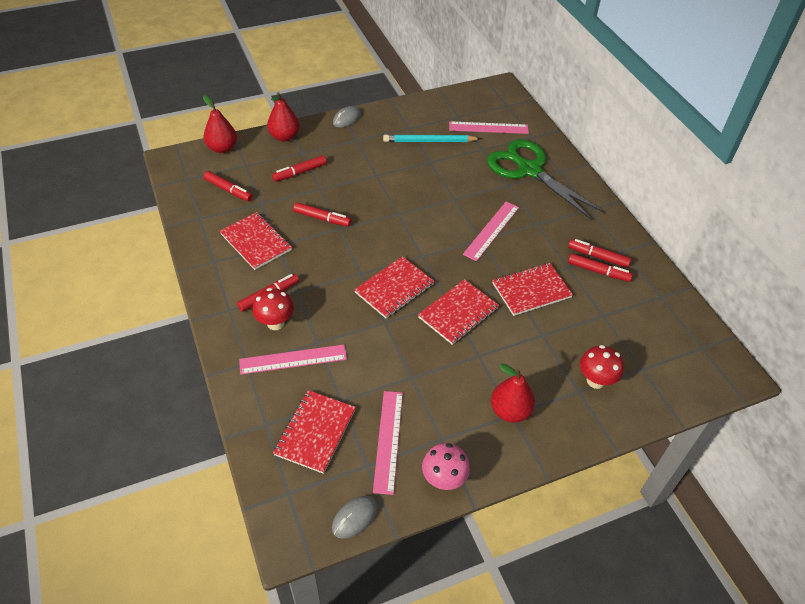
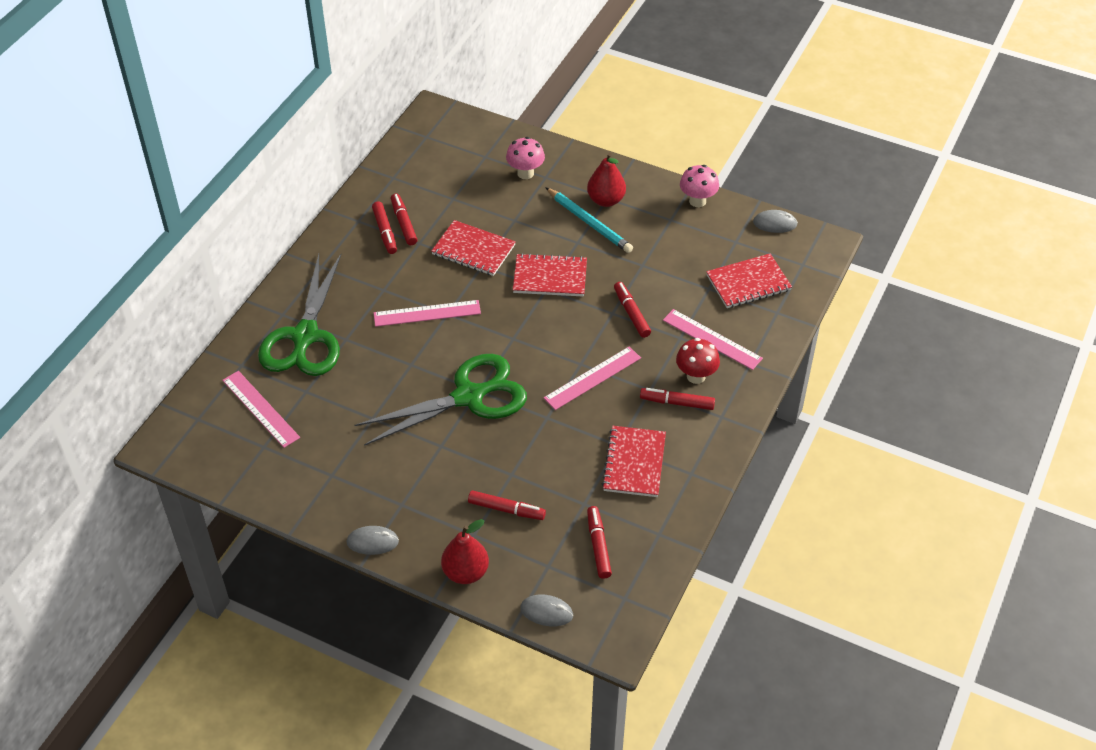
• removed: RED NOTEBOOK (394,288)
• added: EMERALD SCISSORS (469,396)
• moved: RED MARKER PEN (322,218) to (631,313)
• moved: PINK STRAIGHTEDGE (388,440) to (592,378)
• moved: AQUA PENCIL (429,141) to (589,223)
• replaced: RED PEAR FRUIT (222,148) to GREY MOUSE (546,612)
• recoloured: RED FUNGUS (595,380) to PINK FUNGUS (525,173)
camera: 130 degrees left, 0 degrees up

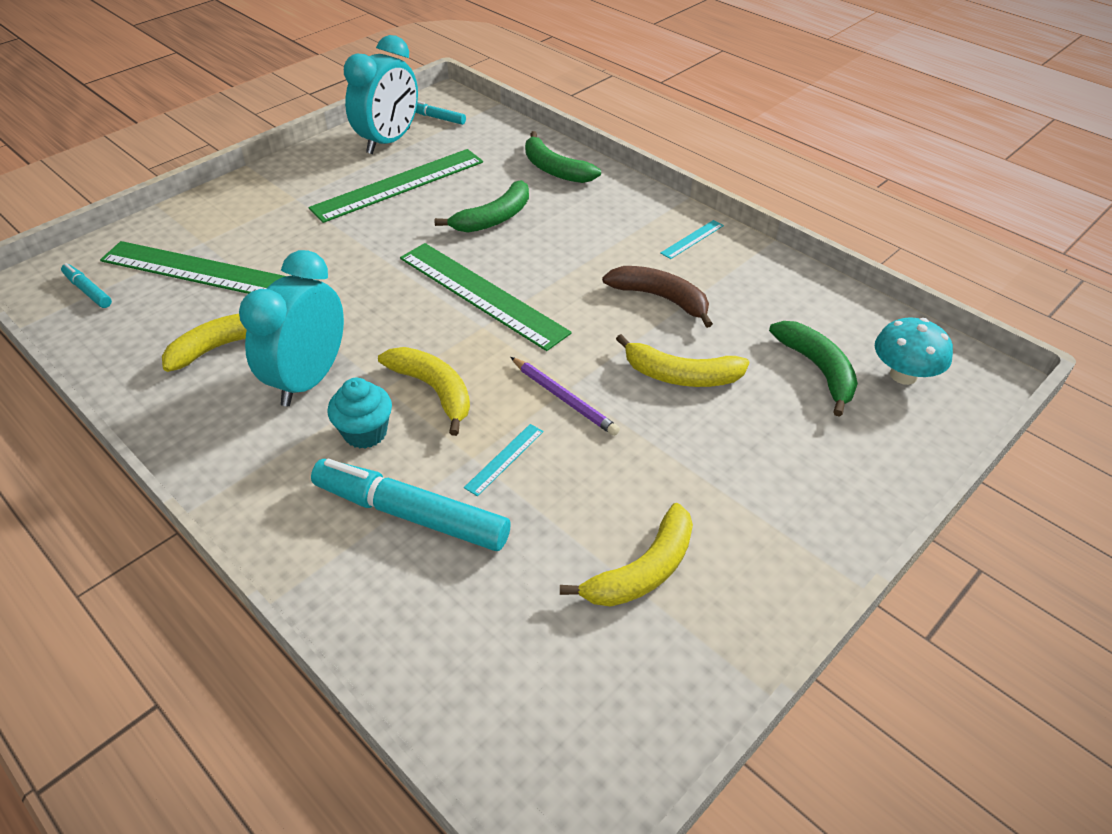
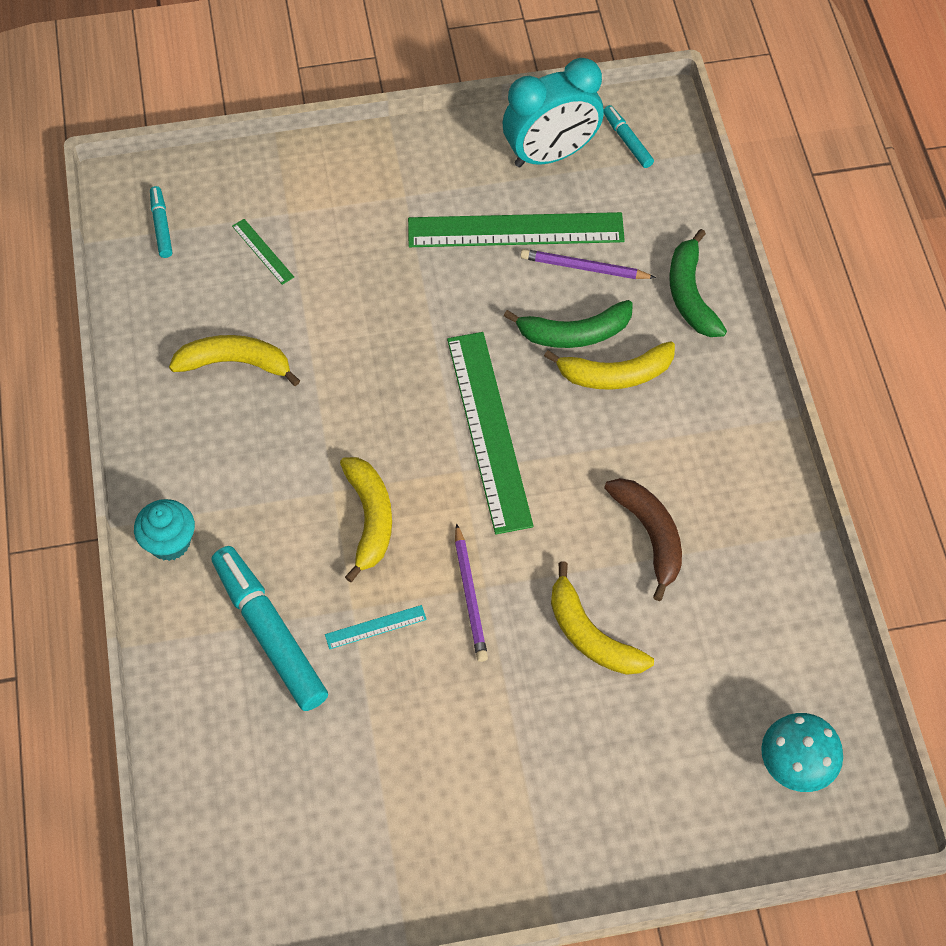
• removed: AQUA CLOCK (309,379)
• removed: AQUA STRAIGHTEDGE (692,239)
• removed: EMERALD BANANA FRUIT (818,370)
• added: VIOLET PENCIL (584,268)
• moved: AQUA CUPCAKE (365,432) to (169,542)
• moved: YELLOW BANANA FRUIT (642,571) to (615,374)
• resized: EMERALD STRAIGHTEDGE (197,271) = (262,251) x0.42
camera: 35 degrees right, 15 degrees up

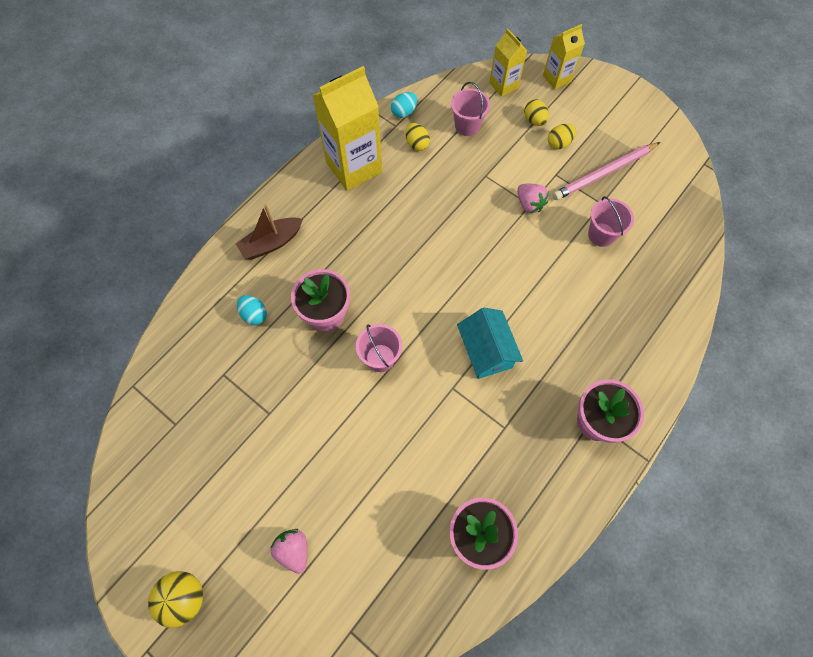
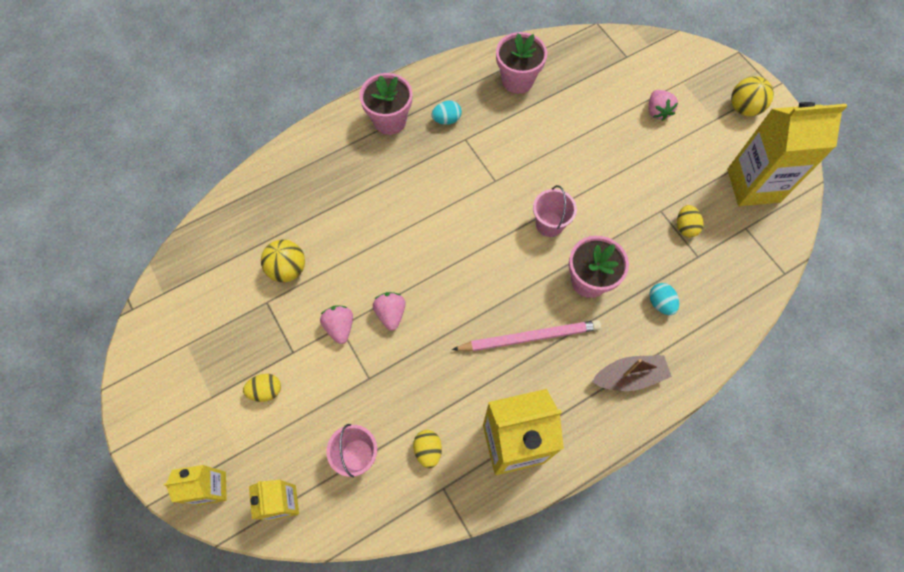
• removed: AQUA HOUSE (486,351)
• added: PINK BERRY (391,314)
• added: YELLOW CARTON (753,185)
• moved: AQUA EGG (404,112) to (446,120)
• moved: YELLOW EGG (534,120) to (685,227)
• moved: PINK PENCIL (604,173) to (529,337)
• replaced: PINK PAIL (601,234) to YELLOW SPHERE (288,269)
camera: 160 degrees left, 0 degrees up

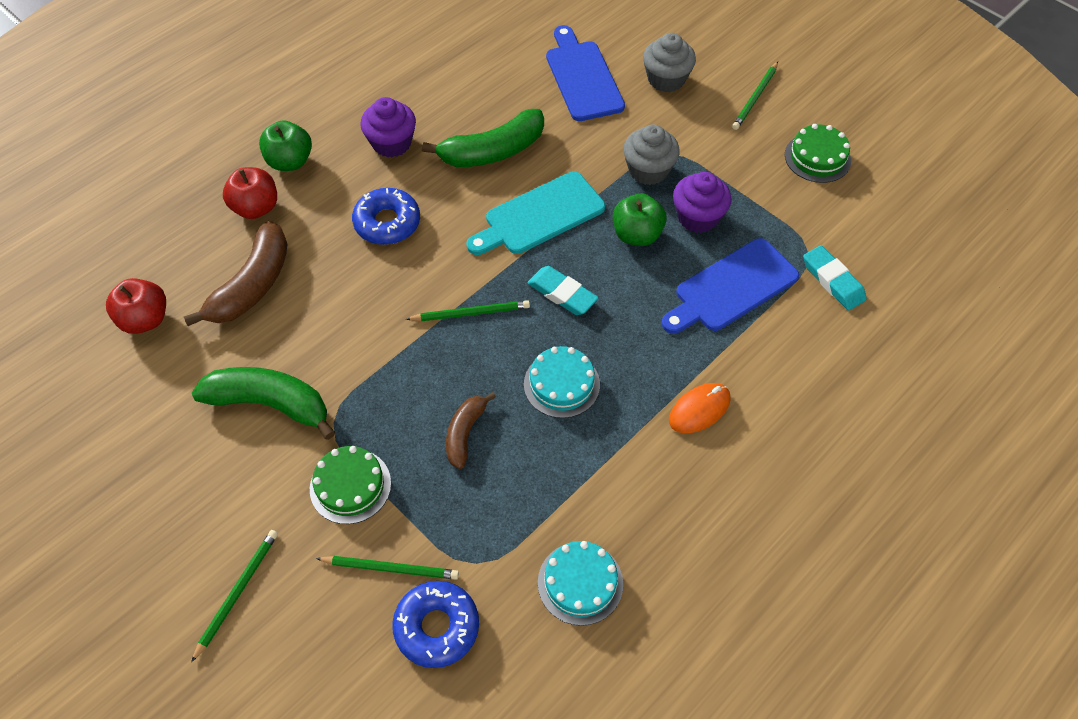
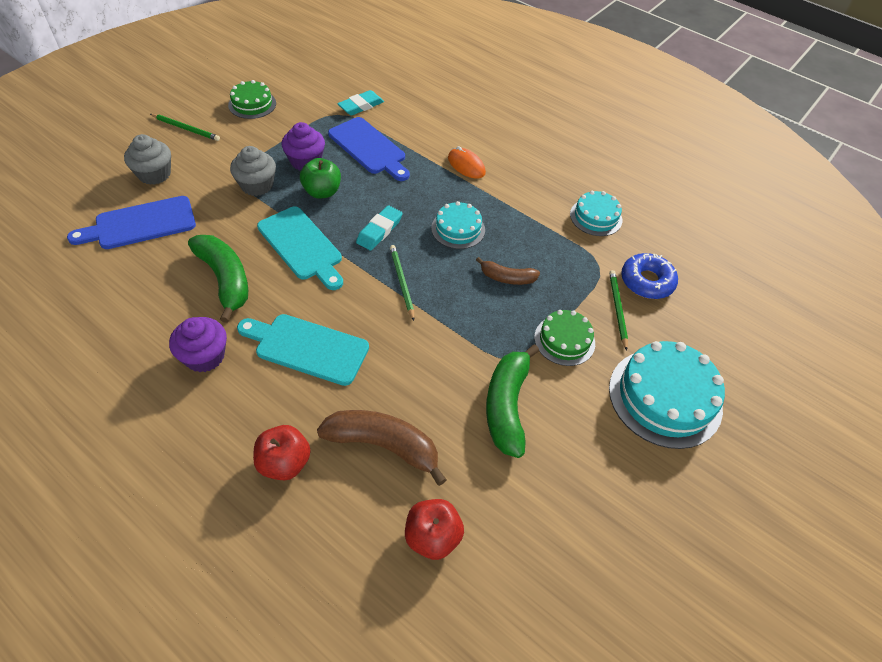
• removed: EMERALD APPLE FRUIT (290,161)
• replaced: EMERALD PENCIL (237,592) to AQUA CAKE (665,397)
• replaced: BLUE DONUT (387,223) to AQUA CUTTING BOARD (307,348)
camera: 100 degrees left, 5 degrees down

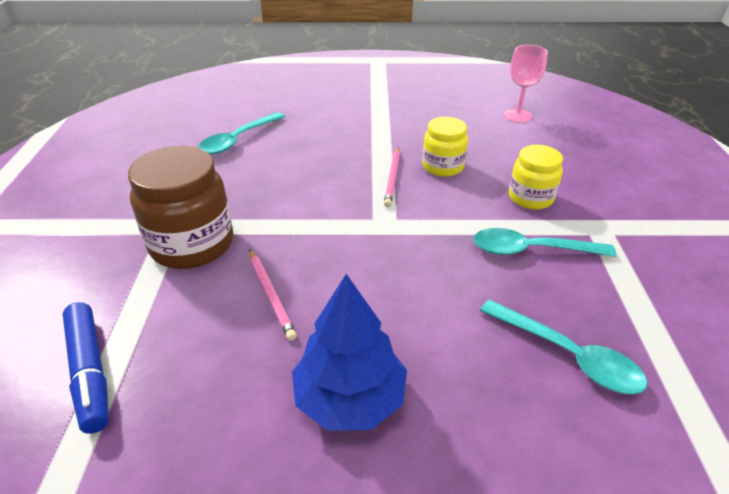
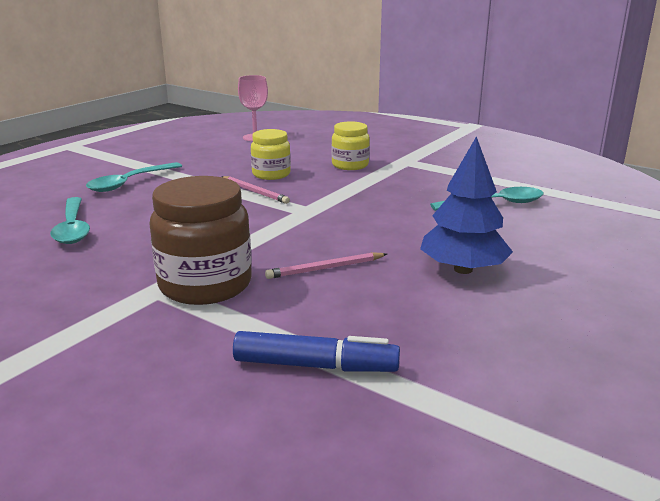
• moved: AQUA SPOON (531,250) to (130,183)
• turned: PINK PENCIL (271,295) = (325,268) 150 degrees clockwise
camera: 55 degrees left, 15 degrees down

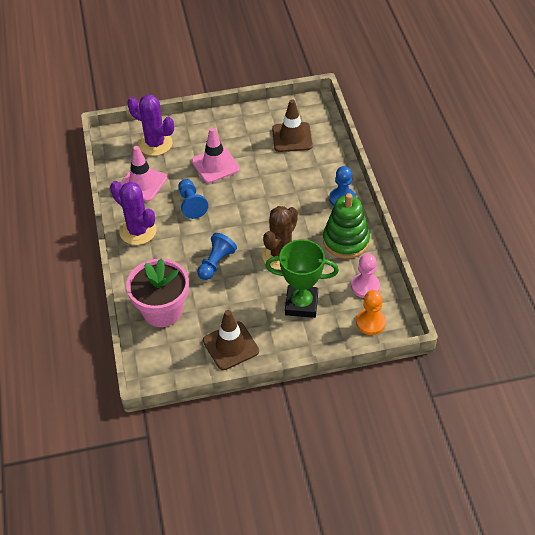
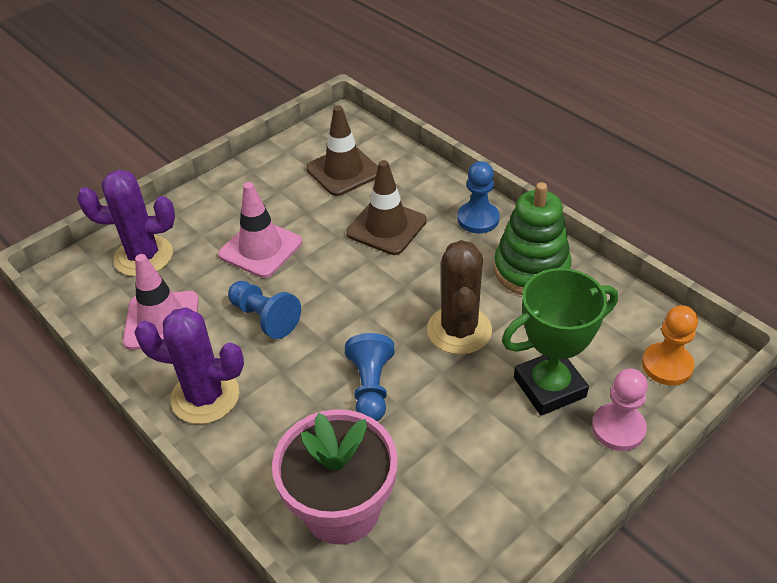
• moved: RUSSET SAFETY CONE (230,346) to (386,227)
• moved: PINK GAME PAWN (365,286) to (618,428)
camera: 30 degrees left, 5 degrees down

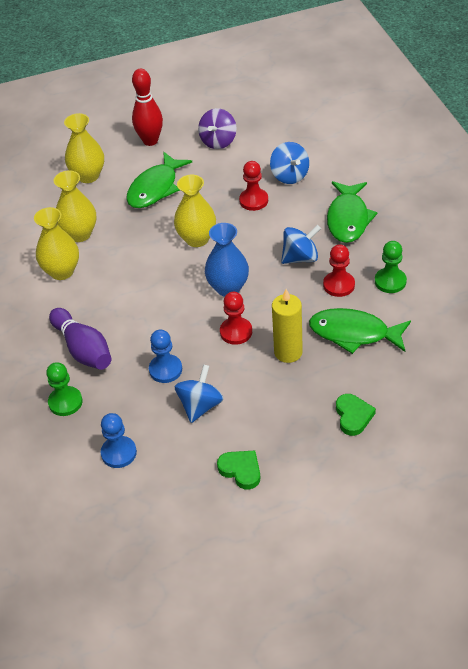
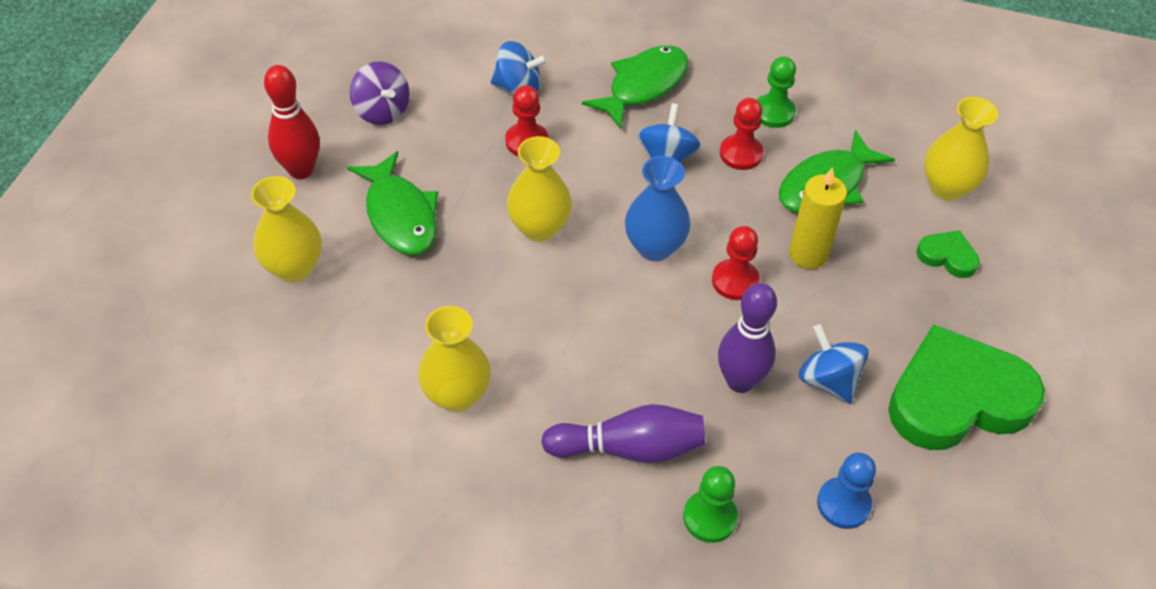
• moved: YELLOW VASE (79,234) to (946,188)
• replaced: BLUE GAME PAWN (165,370) to VIOLET TENPIN (740,381)
• turned: EMERALD FISH FIGURE (348,219) = (643,86) 90 degrees counterclockwise
• resized: EMERALD LOVE HEART (241,470) = (957,397) x2.29
camera: 60 degrees left, 5 degrees up

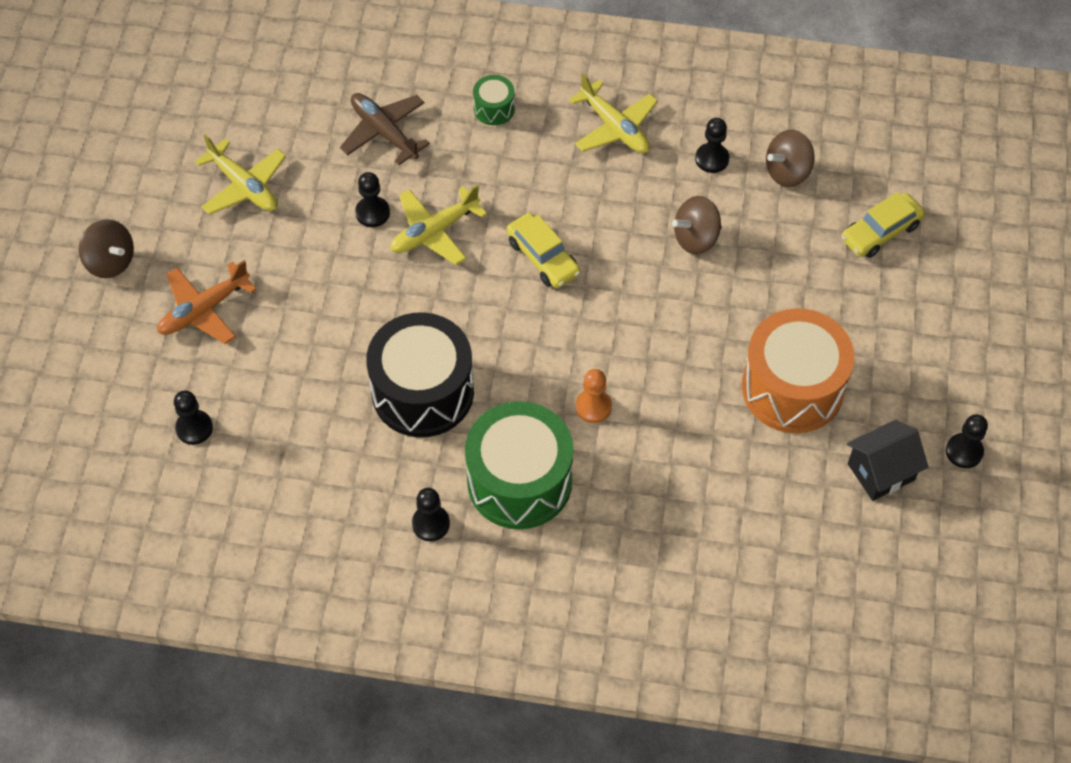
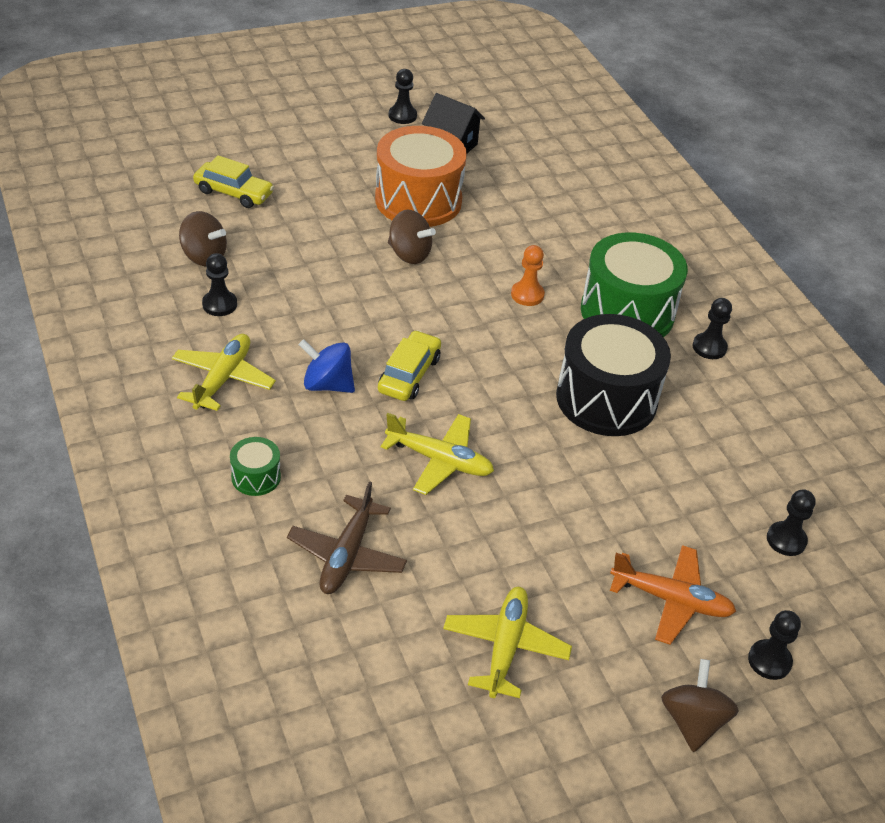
• added: BLUE WHIRLIGIG (327,384)
• moved: JET-BLACK GAME PAWN (372,213) to (769,661)
• moved: RUSSET WHIRLIGIG (696,238) to (409,254)
camera: 125 degrees left, 15 degrees down

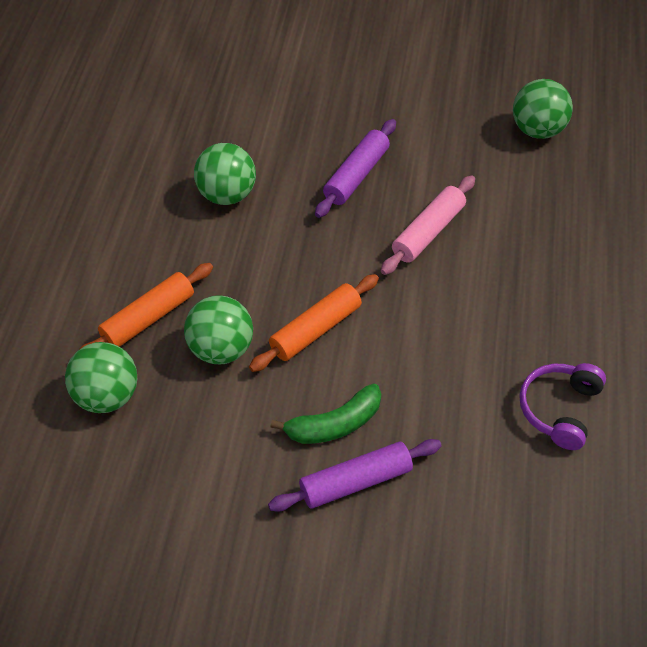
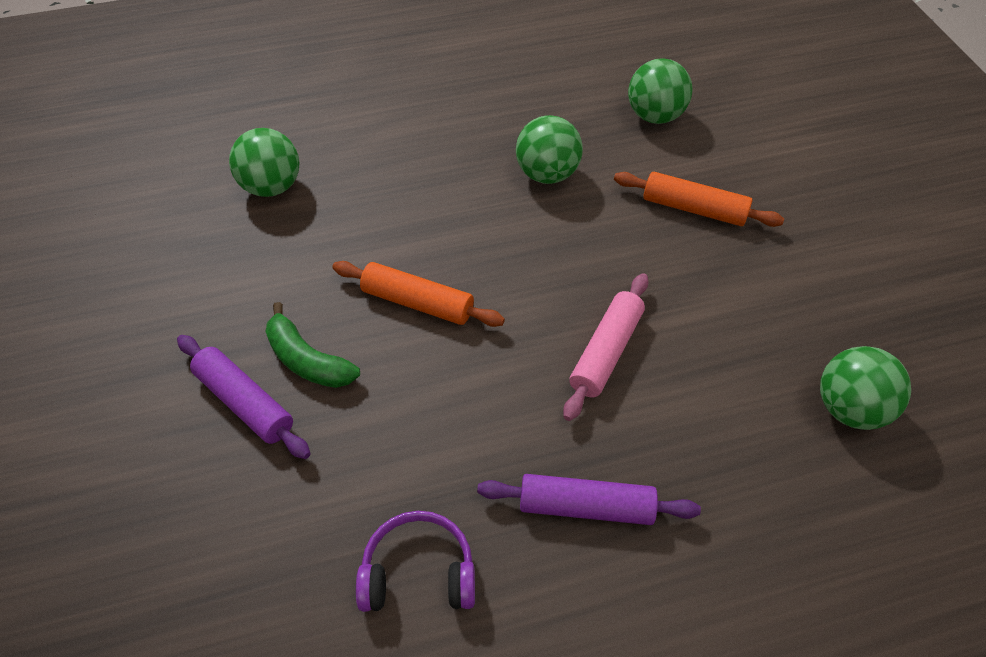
• moved: ORANGE ROLLING PIN (148,319) to (694,209)
• moved: EMERALD SPHERE (221,349) to (655,116)
• moved: VIOLET ROLLING PIN (356,175) to (586,506)
• turned: PINK ROLLING PIN (428,232) = (606,352) 75 degrees counterclockwise
camera: 65 degrees right, 0 degrees up

